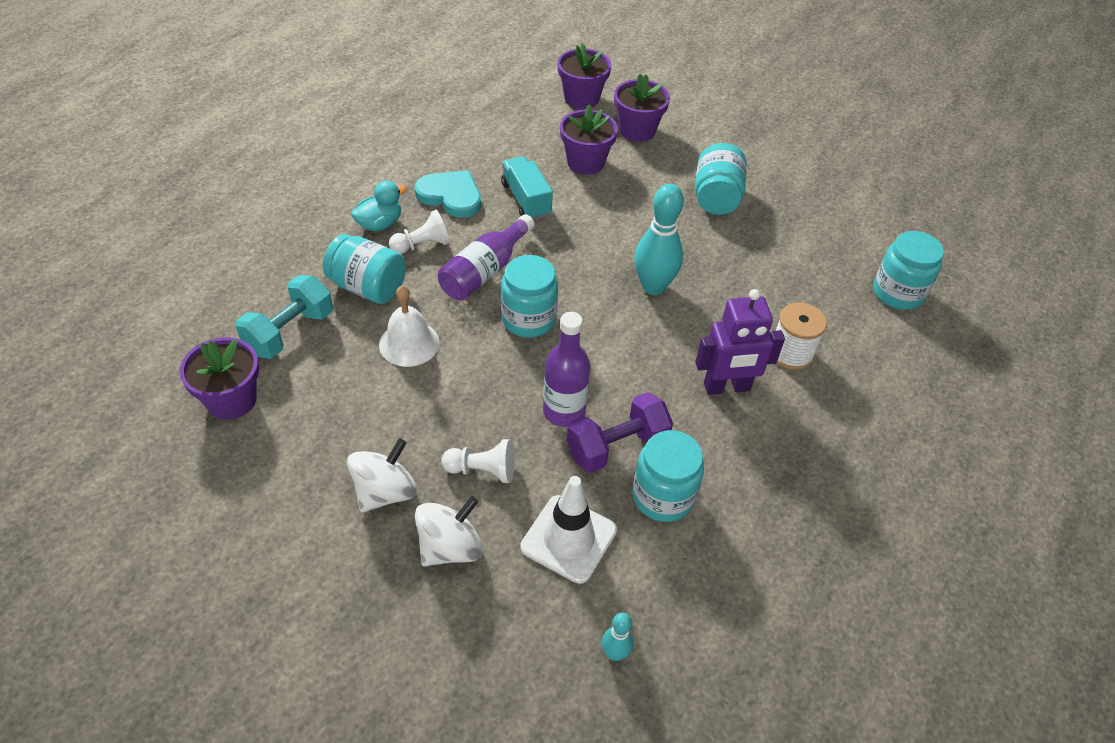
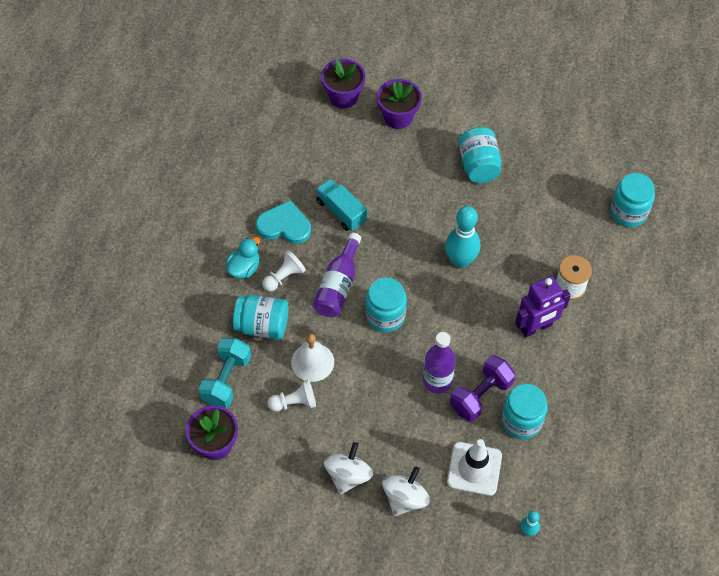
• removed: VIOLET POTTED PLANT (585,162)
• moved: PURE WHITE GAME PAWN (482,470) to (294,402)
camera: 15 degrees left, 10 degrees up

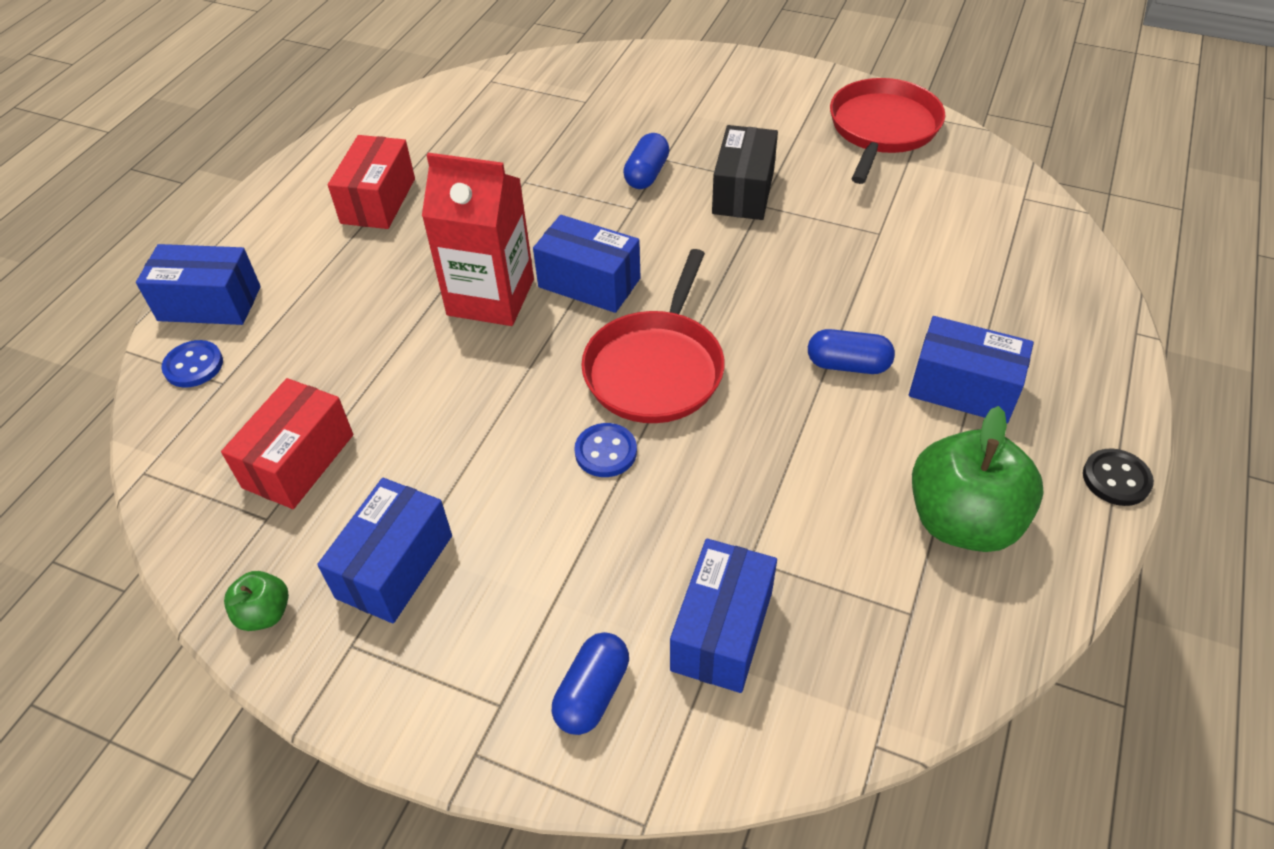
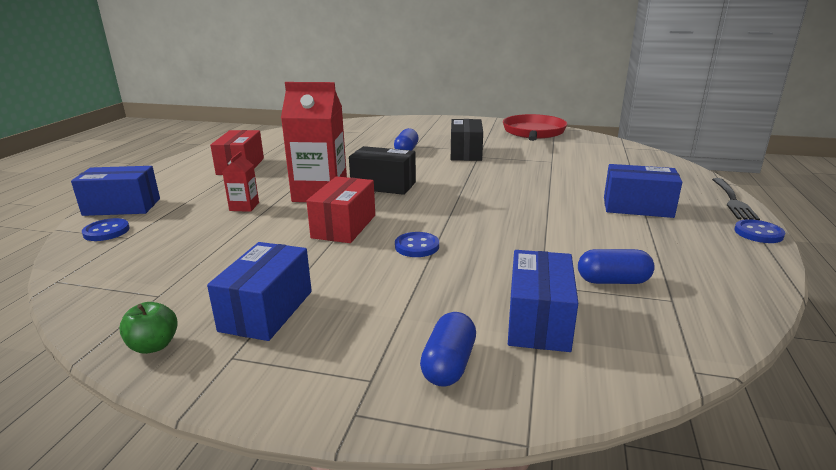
• removed: RED SKILLET (656,369)
• removed: EMERALD APPLE FRUIT (962,521)
• added: RED CARTON (244,207)
• added: JET-BLACK FORK (732,200)
• moved: RED PACKAGE (298,461) to (344,226)
• moved: BLUE CAPSULE (848,365) to (613,281)
• recoloured: BLUE PACKAGE (589,283) to JET-BLACK PACKAGE (383,185)
• recoloured: JET-BLACK BUTTON (1116,479) to BLUE BUTTON (758,233)
camera: 10 degrees left, 25 degrees down

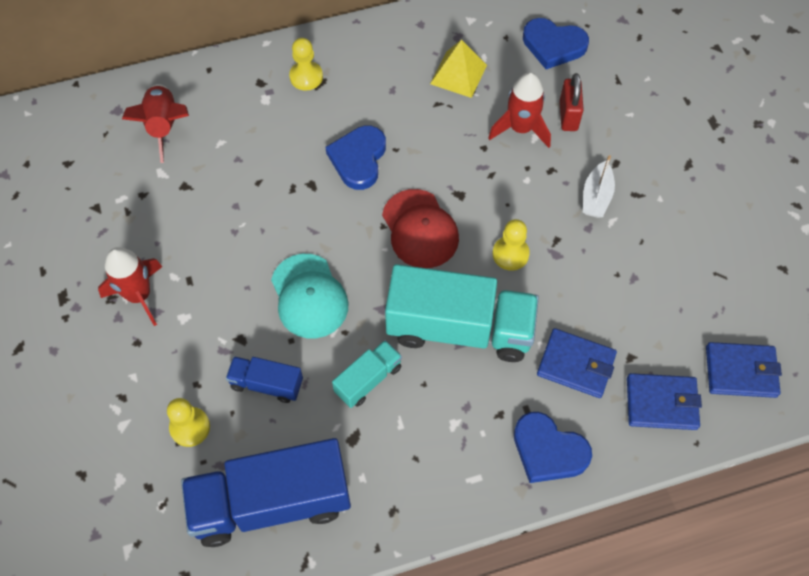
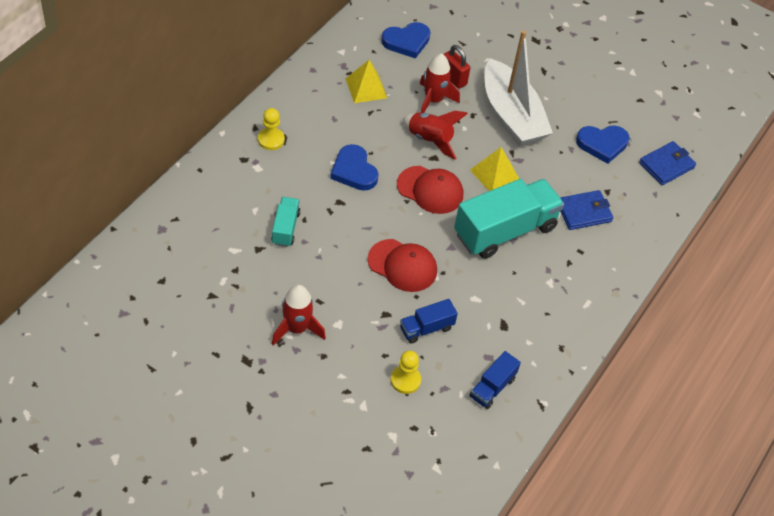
• removed: BLUE WALLET (661,403)
• moved: RED ROCKET (164,126) to (430,140)
• moved: AQUA LORRY (368,379) to (285,228)
• moved: BLUE LOVE HEART (548,450) to (602,144)
• replaced: YELLOW GAME PAWN (510,254) to YELLOW PYRAMID (494,174)
• recoloured: AQUA CAP (309,296) to RED CAP (402,265)
• resized: BLUE LORRY (271,502) = (492,387) x0.48
• resized: PURE WHITE SAILBOAT (596,197) = (511,116) x2.31
camera: 45 degrees left, 10 degrees down

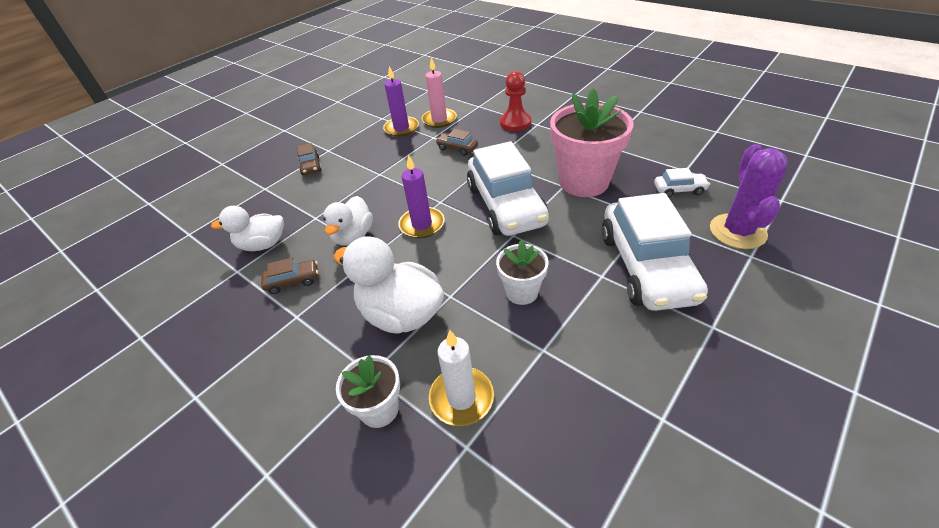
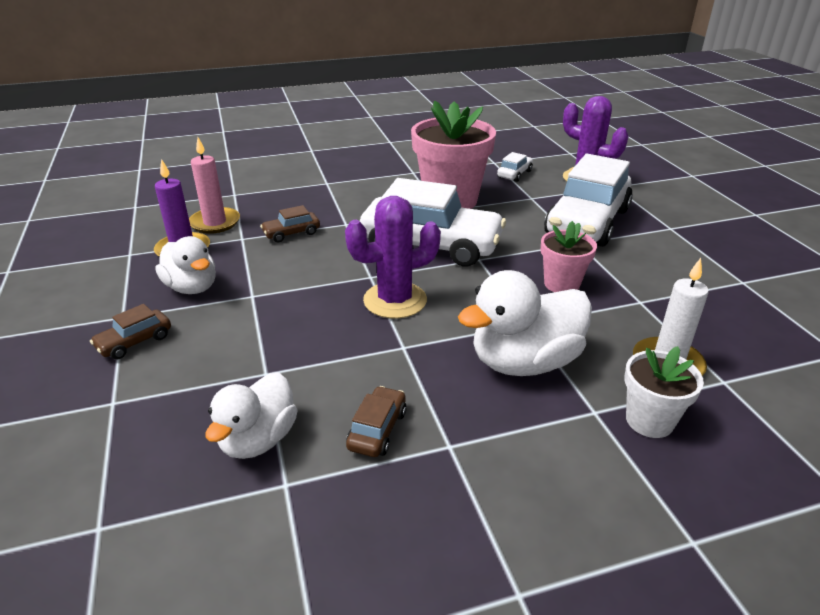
• removed: RED GAME PAWN (515,123)
• moved: PURE WHITE RUBBER DUCK (353,236) to (192,287)
• replaced: VIOLET WAX CANDLE (422,225) to VIOLET CACTUS (395,300)
• recoloured: PURE WHITE POTTED PLANT (521,292) to PINK POTTED PLANT (561,284)
• turned: RUSSET AUTOMOBILE (311,166) = (135,342) 120 degrees clockwise
• turned: PURE WHITE AUTOMOBILE (646,266) = (587,222) 90 degrees clockwise
camera: 60 degrees left, 10 degrees down

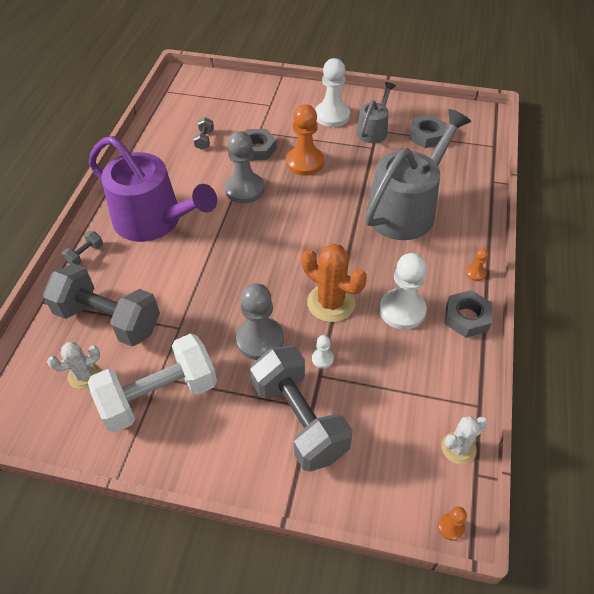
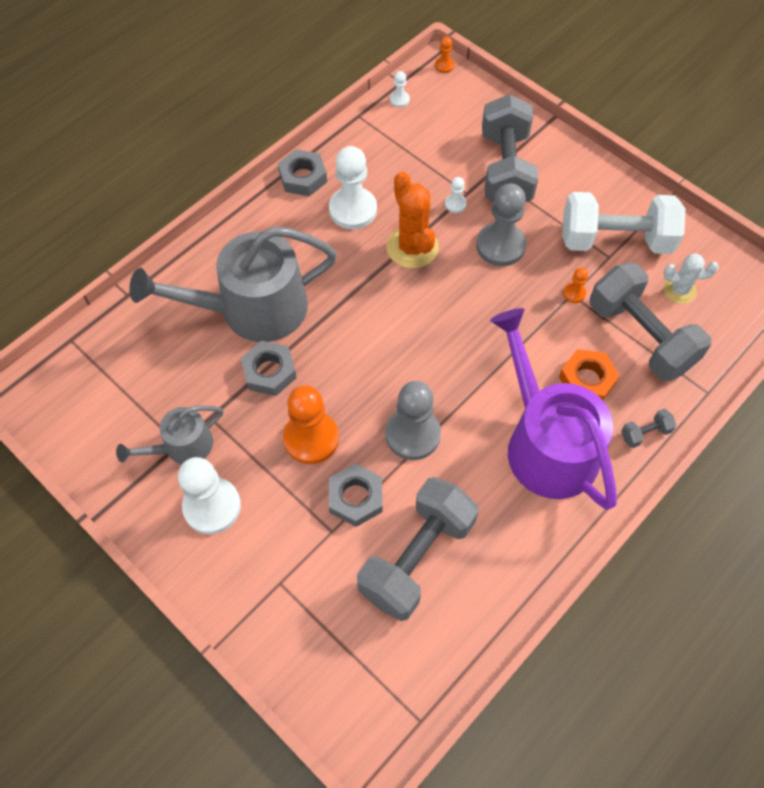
• added: ORANGE NUT (587,380)
• moved: GREY NUT (426,135) to (269,372)
• moved: ORANGE GAME PAWN (475,273) to (574,293)
• replaced: PURE WHITE CACTUS (458,448) to PURE WHITE GAME PAWN (399,100)
• resized: GREY DUMBBELL (204,140) = (416,557) x2.50
camera: 150 degrees left, 10 degrees up

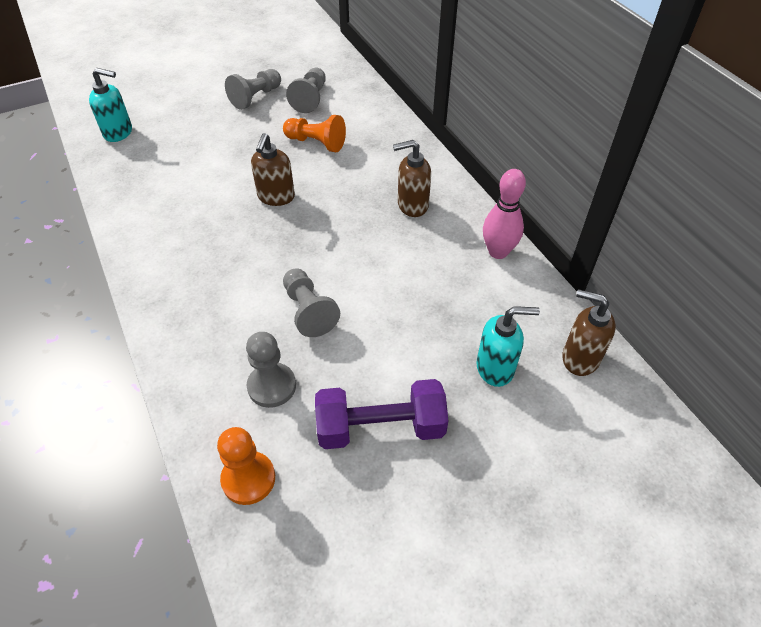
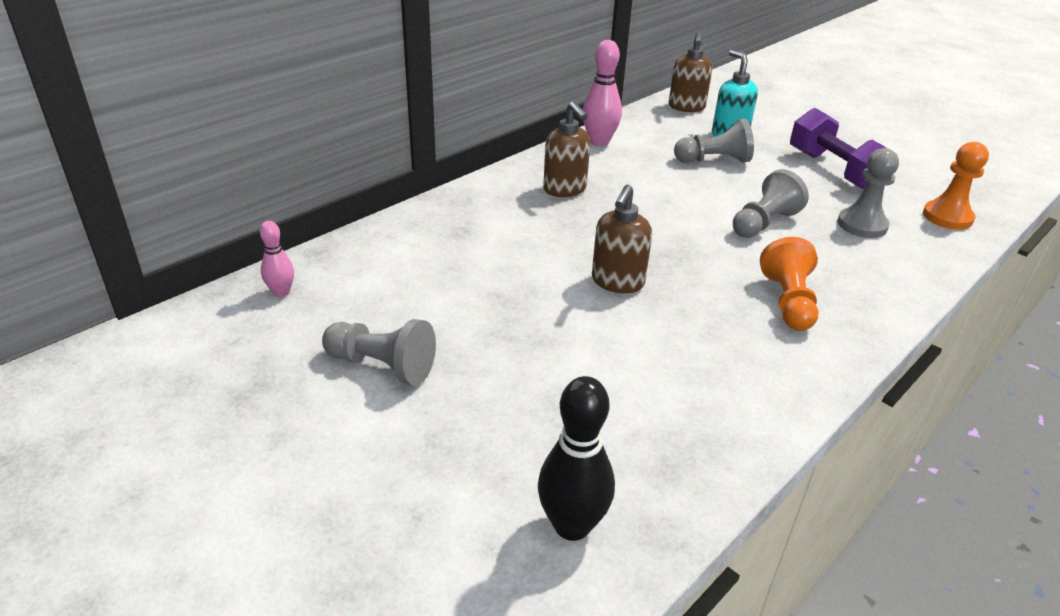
• added: PINK TENPIN (281,292)
• moved: ORANGE GAME PAWN (316,143) to (788,302)
• moved: GREY GAME PAWN (310,99) to (714,160)
• replaced: AQUA SOAP PUMP (118,133) to JET-BLACK TENPIN (572,525)
• turned: RUSSET SOAP PUMP (276,197) = (617,282) 120 degrees clockwise
camera: 110 degrees left, 15 degrees down

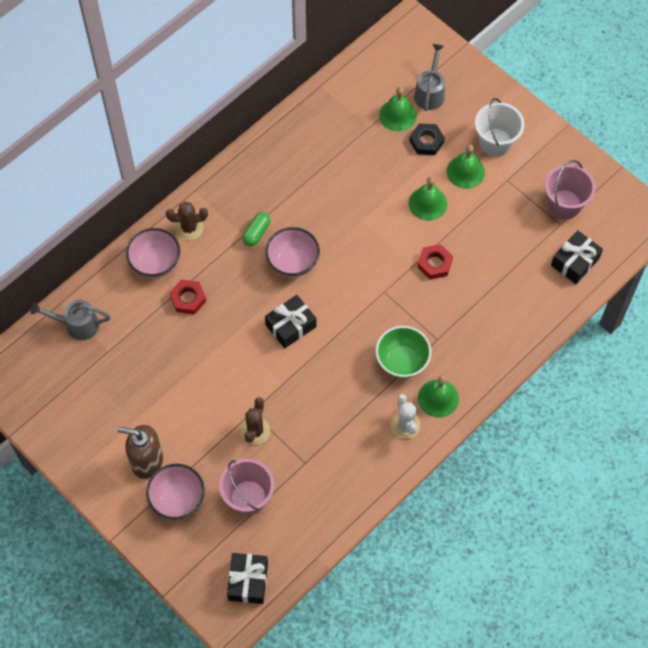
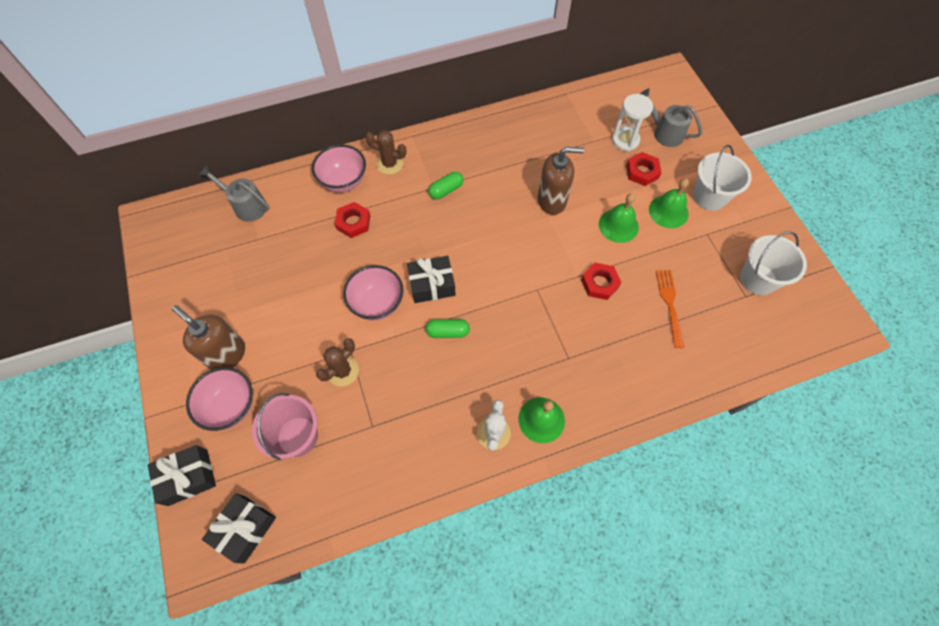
• removed: EMERALD SERVING BOWL (402,361)
• added: EMERALD CAPSULE (447,332)
• added: RUSSET SOAP PUMP (552,201)
• added: ORANGE FORK (670,305)
• moved: PINK SERVING BOWL (293,262) to (377,303)
• moved: JET-BLACK PRESENT (575,262) to (188,477)
• replaced: EMERALD HAND BELL (398,115) to PURE WHITE SAND TIMER (625,140)
• recoloured: JET-BLACK NUT (426,141) to RED NUT (642,172)
• recoloured: PINK PAIL (564,204) to PURE WHITE PAIL (758,279)
• turned: GREY WATERING POT (430,92) = (664,132) 90 degrees counterclockwise
camera: 25 degrees right, 0 degrees up

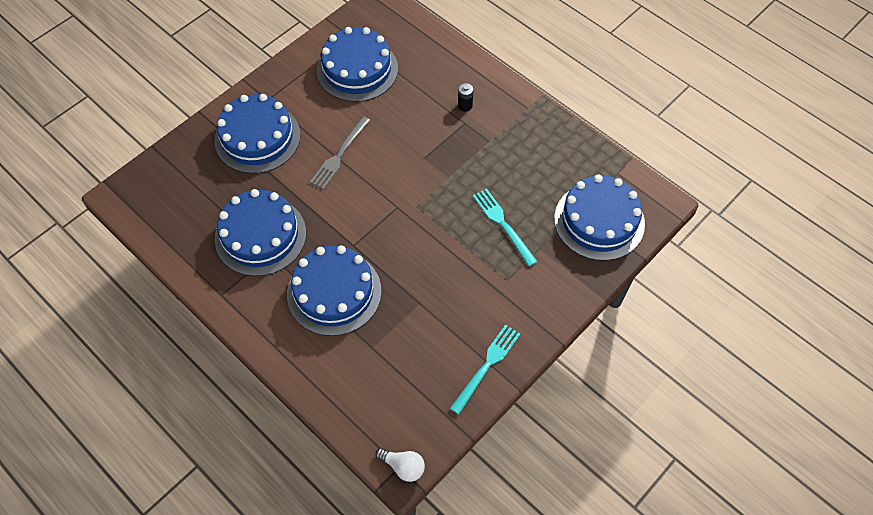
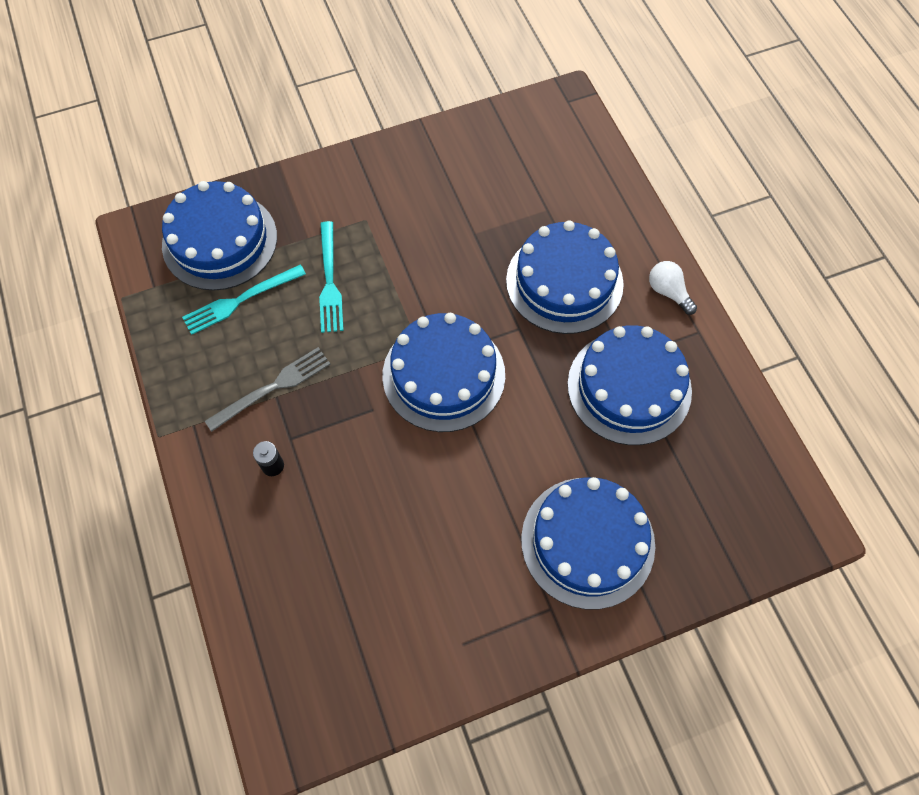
• moved: GREY FORK (339,155) to (273,387)
• moved: BLUE CAKE (357,69) to (443,375)
• moved: PURE WHITE BULB (403,467) to (668,292)
• moved: AQUA FORK (487,366) to (240,300)
camera: 155 degrees left, 5 degrees up

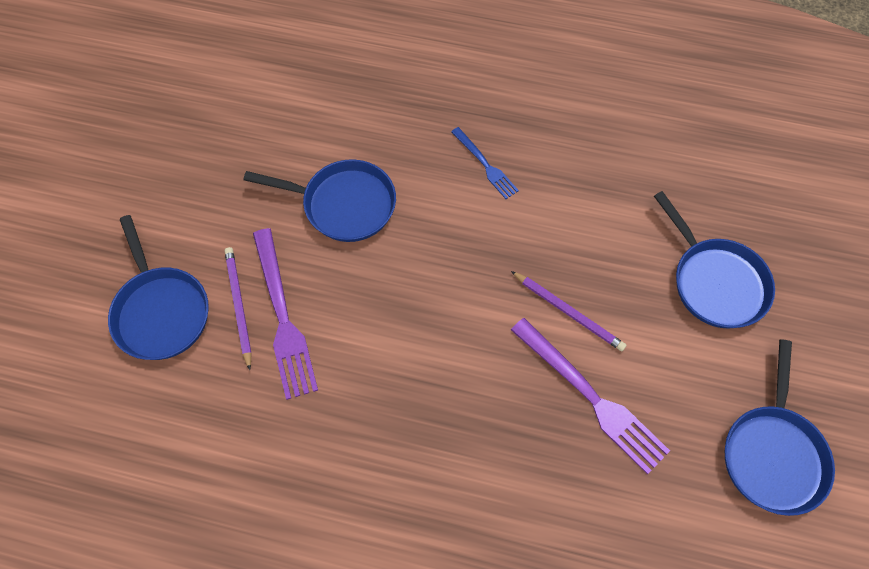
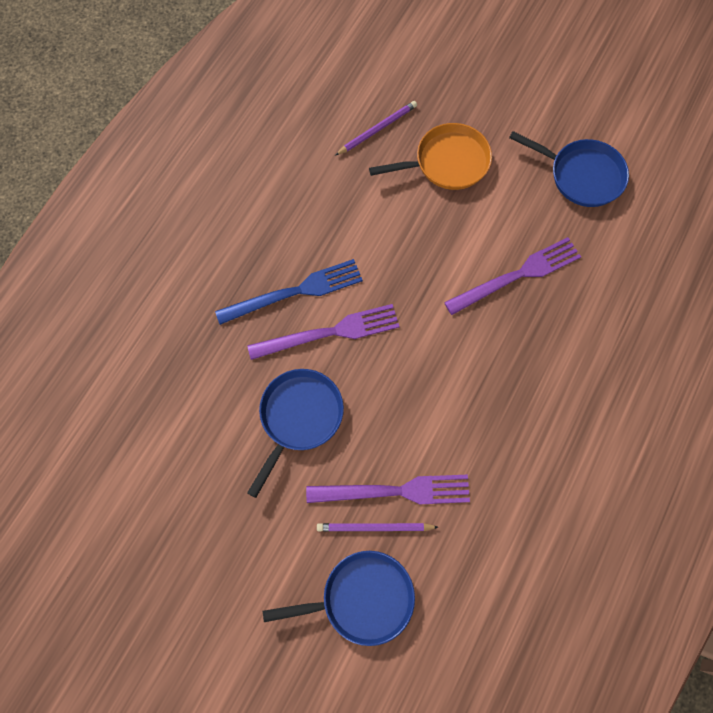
• added: VIOLET FORK (329,333)
• moved: VIOLET PENCIL (568,312) to (377,129)
• recoloured: BLUE SKILLET (714,281) to ORANGE SKILLET (447,162)
• resized: BLUE FORK (485,165) = (295,292) x1.77
camera: 75 degrees left, 5 degrees up

